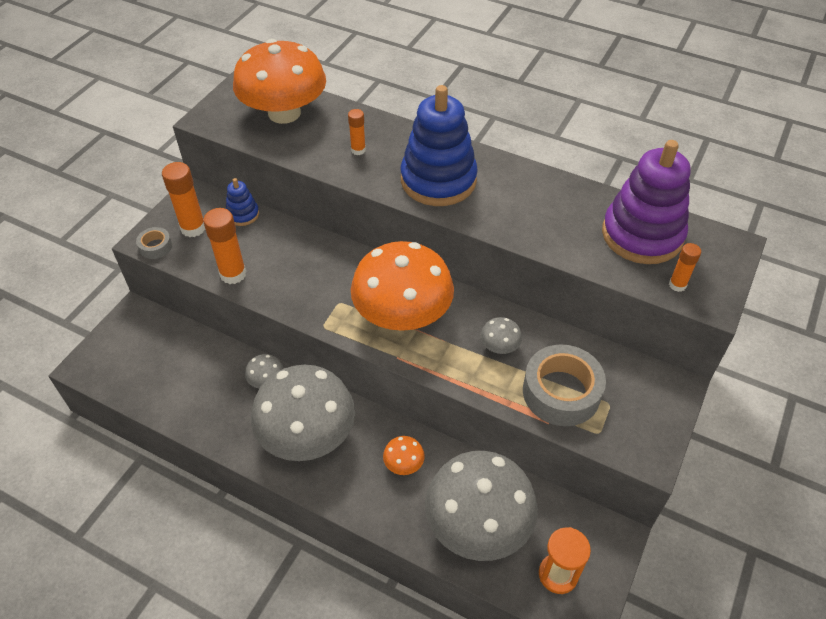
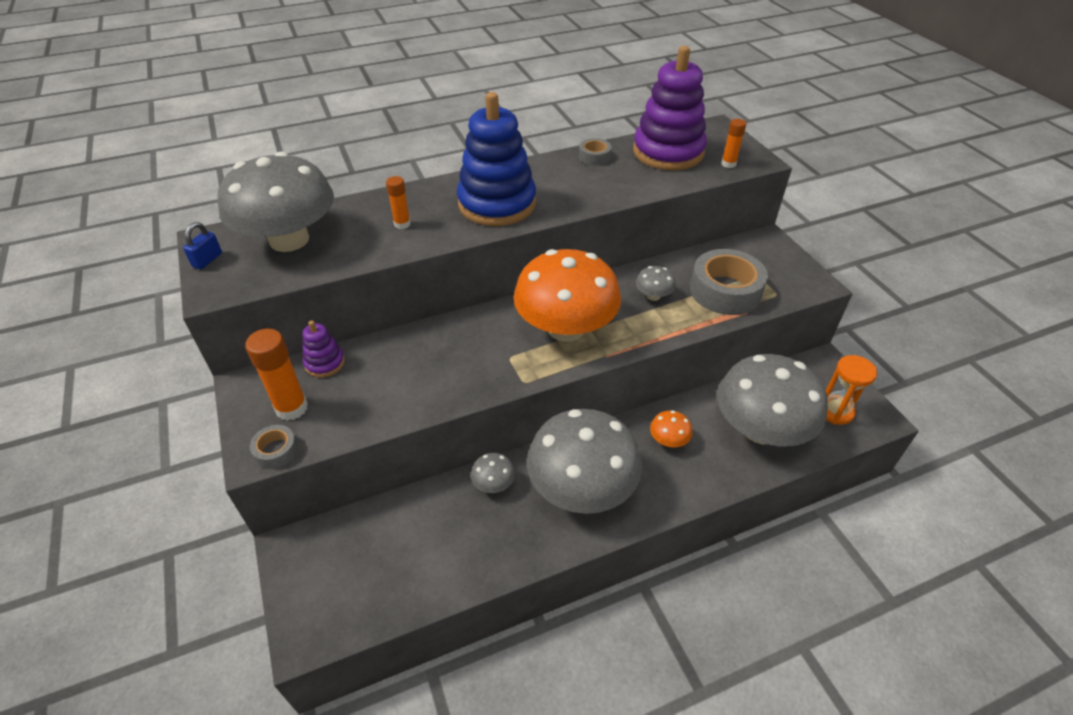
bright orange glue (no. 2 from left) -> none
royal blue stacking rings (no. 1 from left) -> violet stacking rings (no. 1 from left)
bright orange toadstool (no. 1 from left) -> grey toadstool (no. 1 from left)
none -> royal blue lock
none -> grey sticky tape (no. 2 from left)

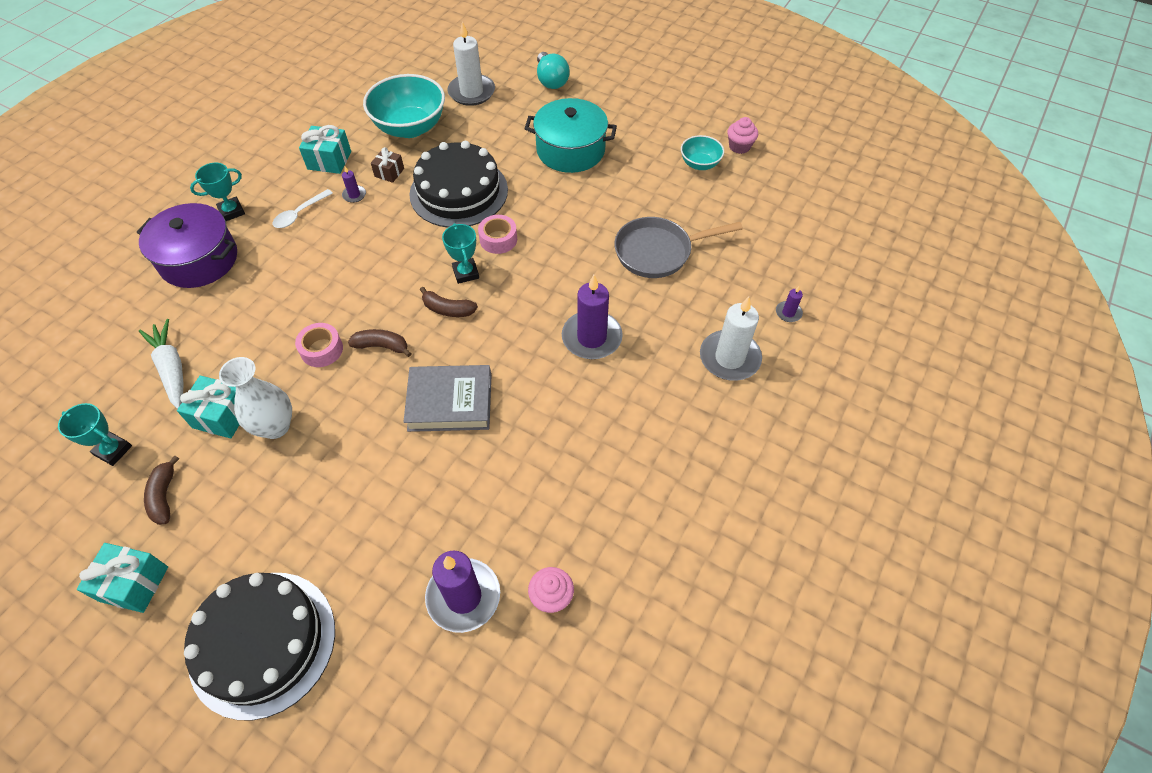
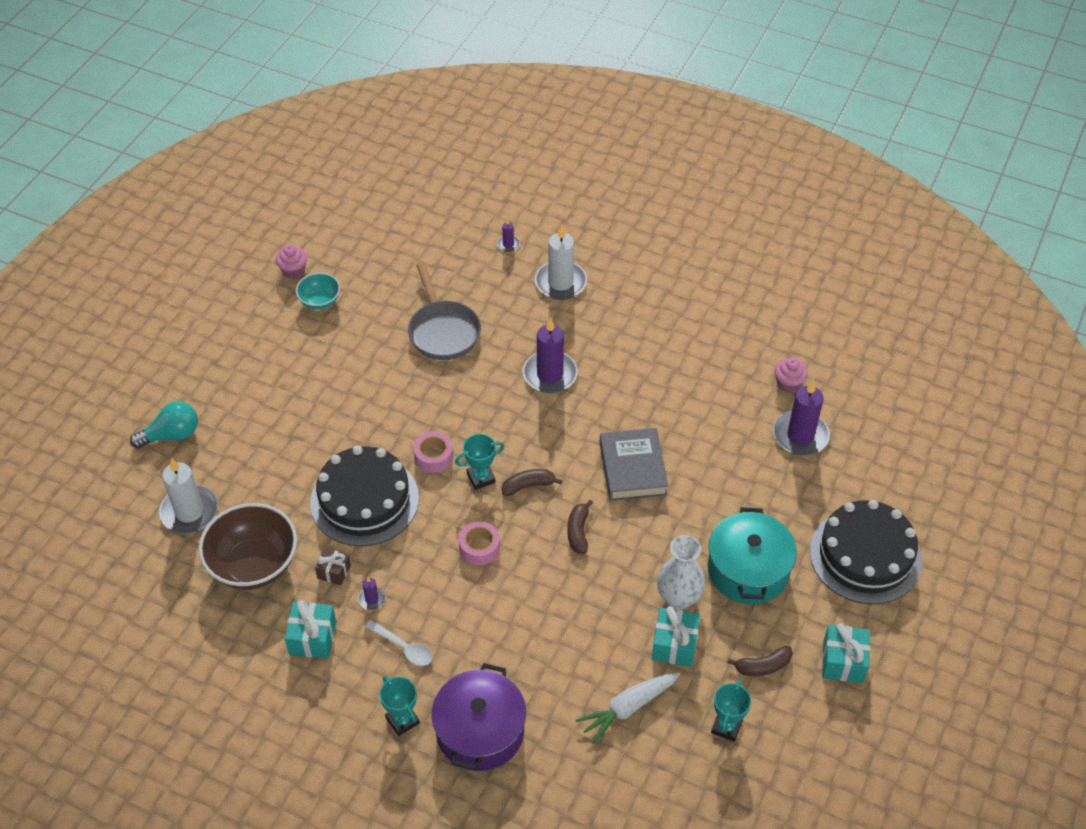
pink sticky tape (no. 1 from left in the first image) -> pink sticky tape (no. 2 from left), shifted
teal deep dish (no. 1 from left) -> dark brown deep dish
dark brown toy banana (no. 3 from left in the first image) -> dark brown toy banana (no. 1 from left), 120 degrees counterclockwise
teal pot, shifted

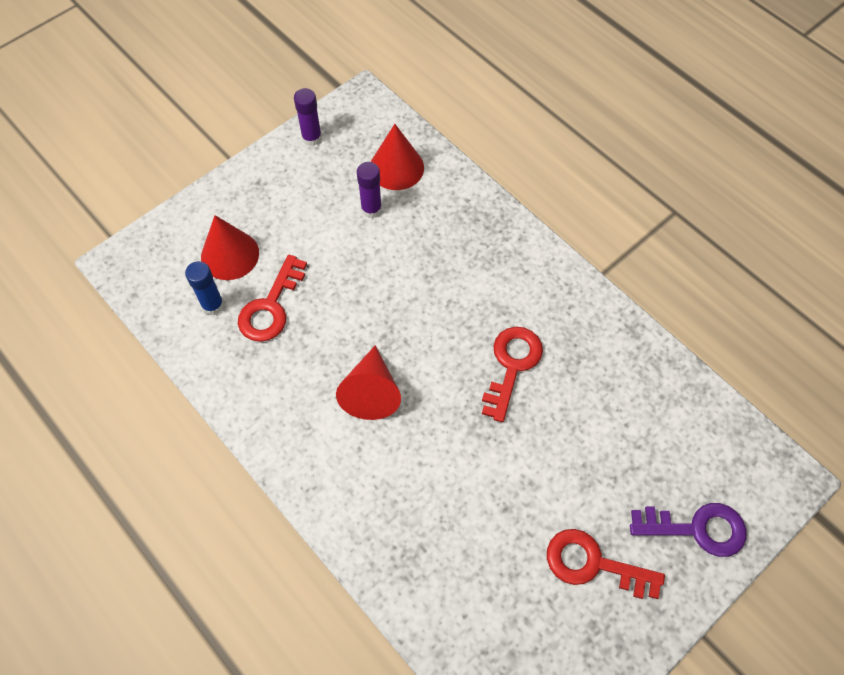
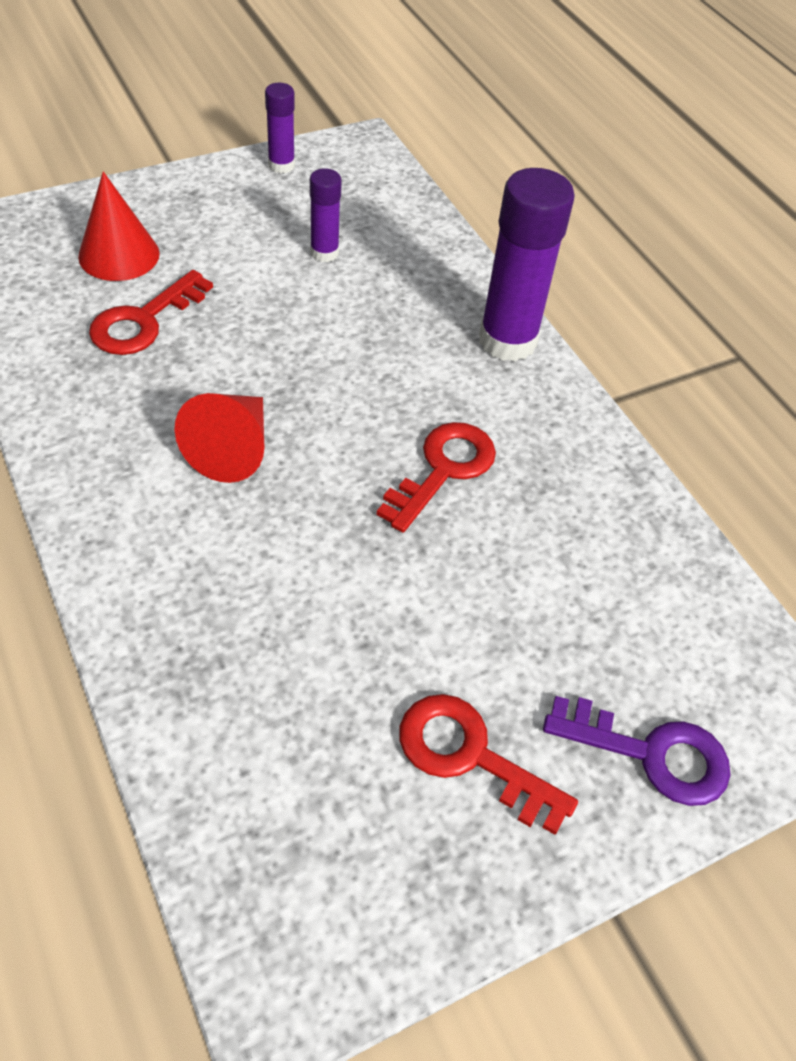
royal blue glue -> none
crimson cone (no. 3 from left) -> none
none -> violet glue (no. 3 from left)

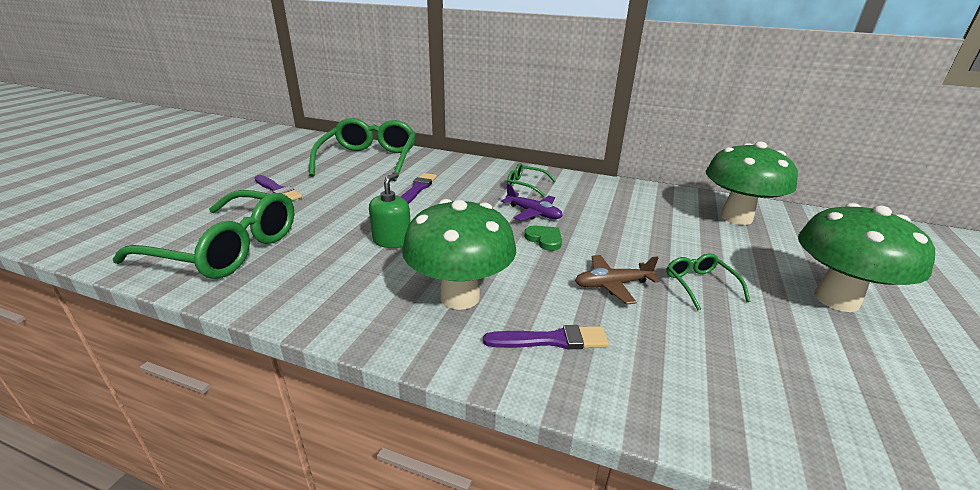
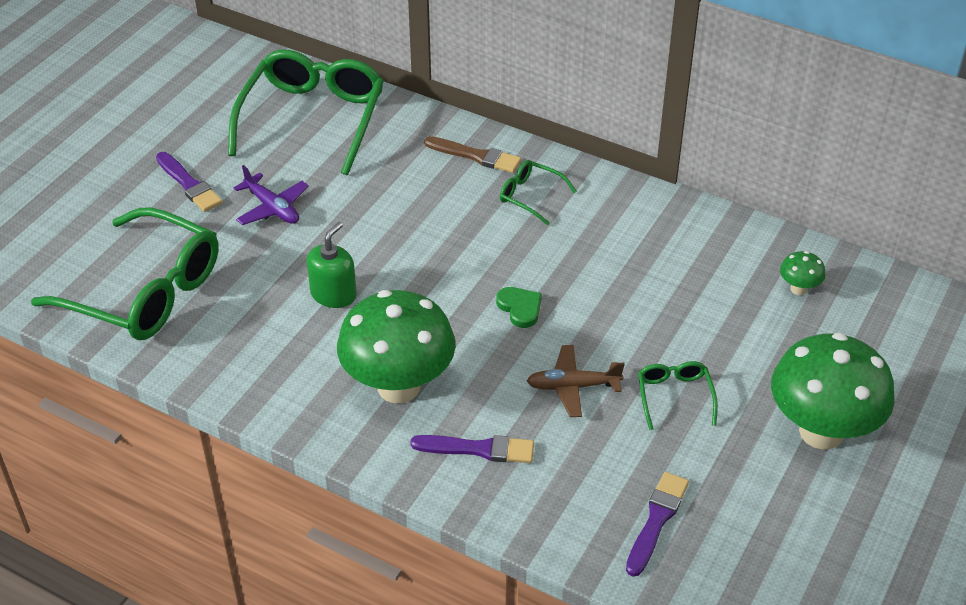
violet brush (no. 2 from left in the first image) -> violet brush (no. 3 from left), shifted
violet plane, shifted
green toadstool (no. 2 from left), x0.41
none -> dark brown brush

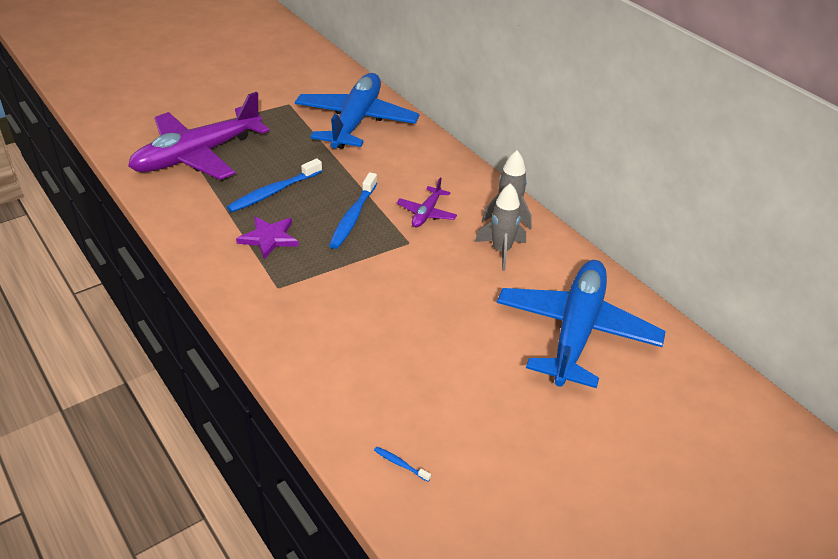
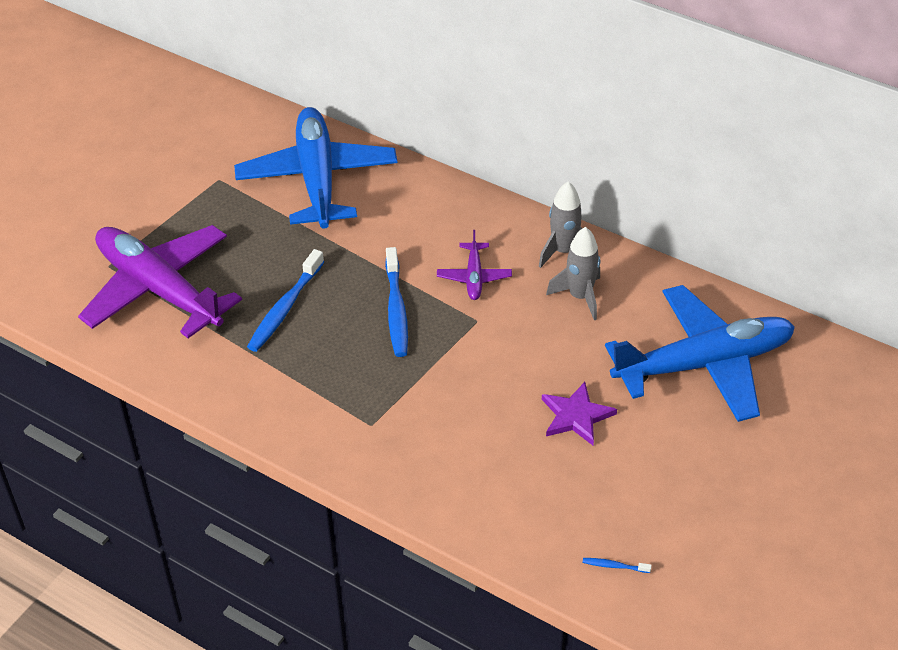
violet plane (no. 1 from left), 105 degrees clockwise
violet five-pointed star, shifted
royal blue plane (no. 2 from left), 75 degrees clockwise

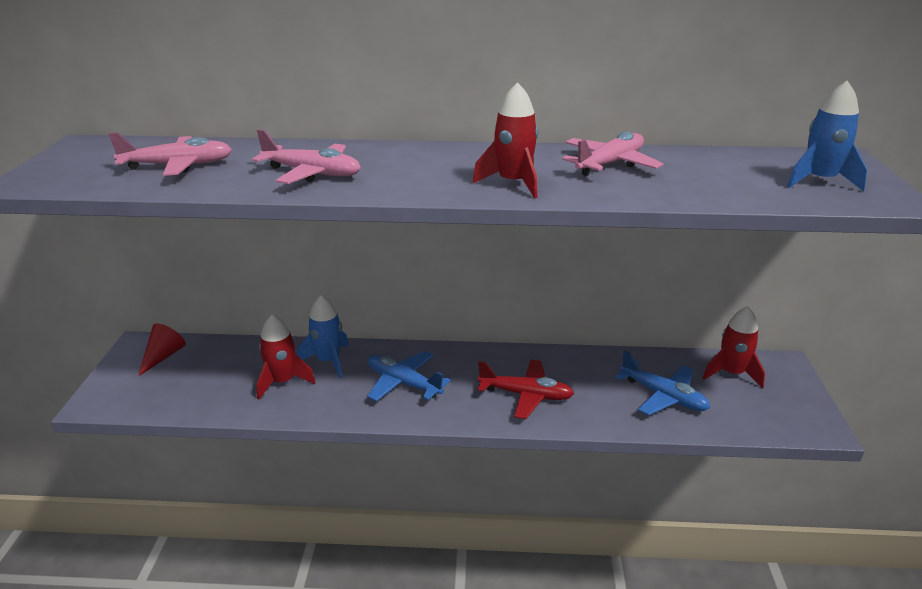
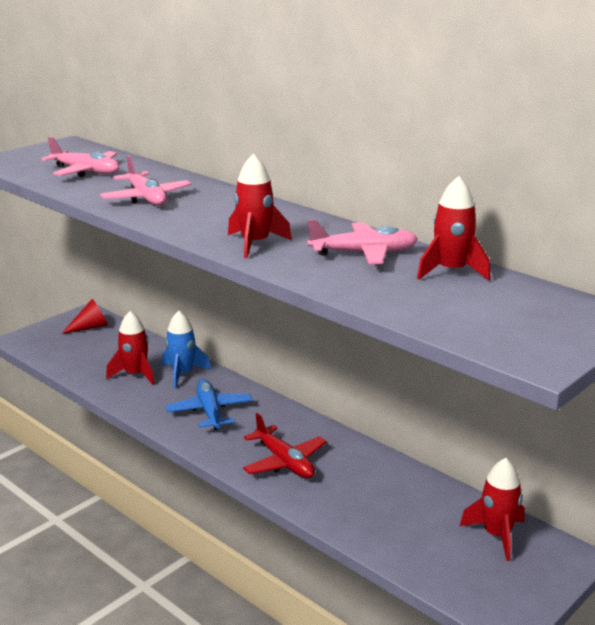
royal blue plane (no. 2 from left) -> none
royal blue rocket (no. 2 from left) -> none
none -> crimson rocket (no. 3 from left)

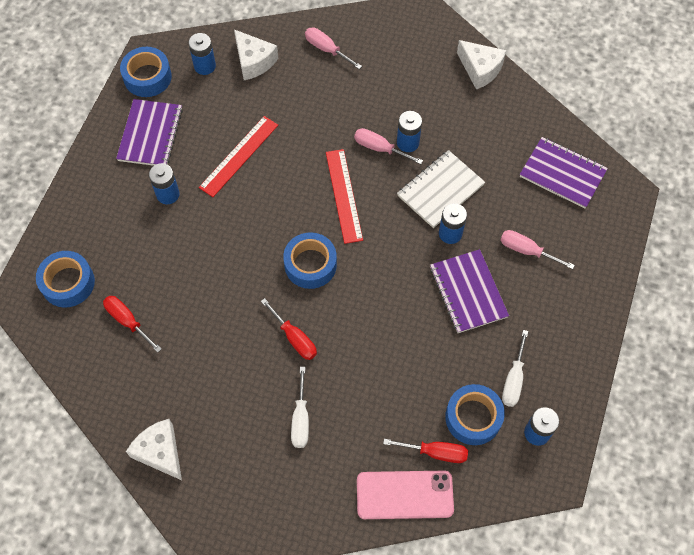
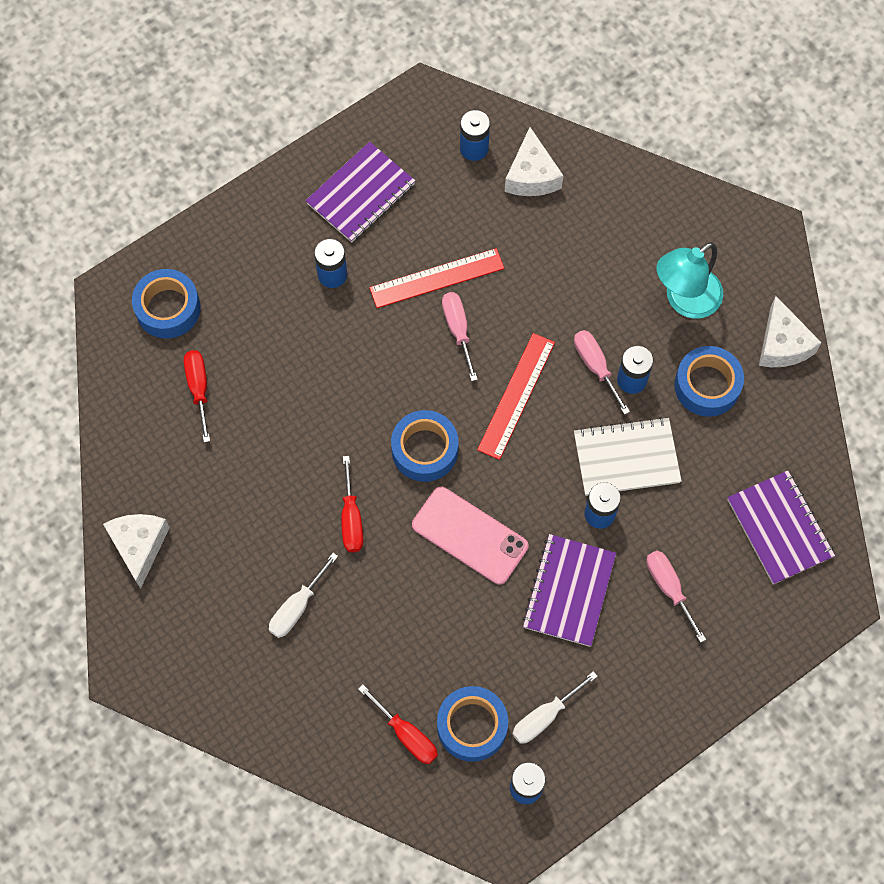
royal blue sticky tape (no. 2 from left in the first image) -> royal blue sticky tape (no. 4 from left), shifted
pink screwdriver (no. 1 from left), shifted
pink mobile phone, shifted
none -> teal reading lamp

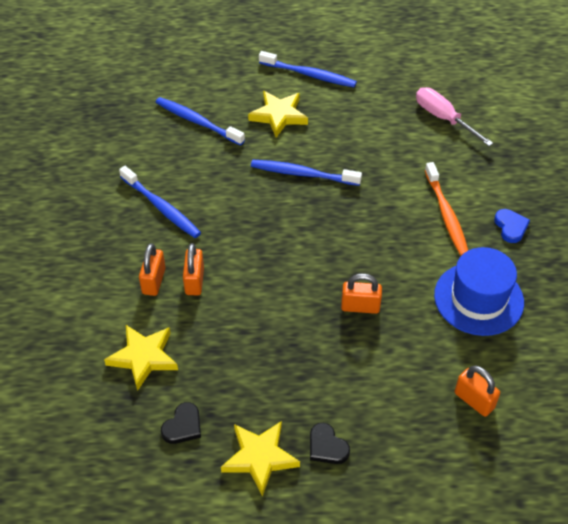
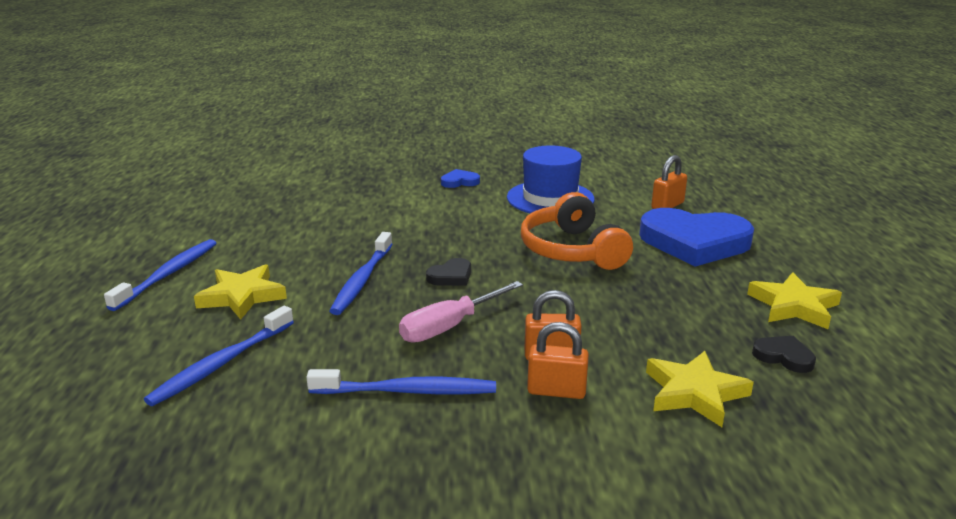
royal blue toothbrush (no. 1 from left in the first image) -> royal blue toothbrush (no. 4 from left), 45 degrees clockwise
black love heart (no. 2 from left in the first image) -> black love heart (no. 1 from left), shifted
bright orange lock (no. 3 from left) -> bright orange headset
pink screwdriver, shifted
bright orange toothbrush -> none
none -> royal blue love heart (no. 2 from left)

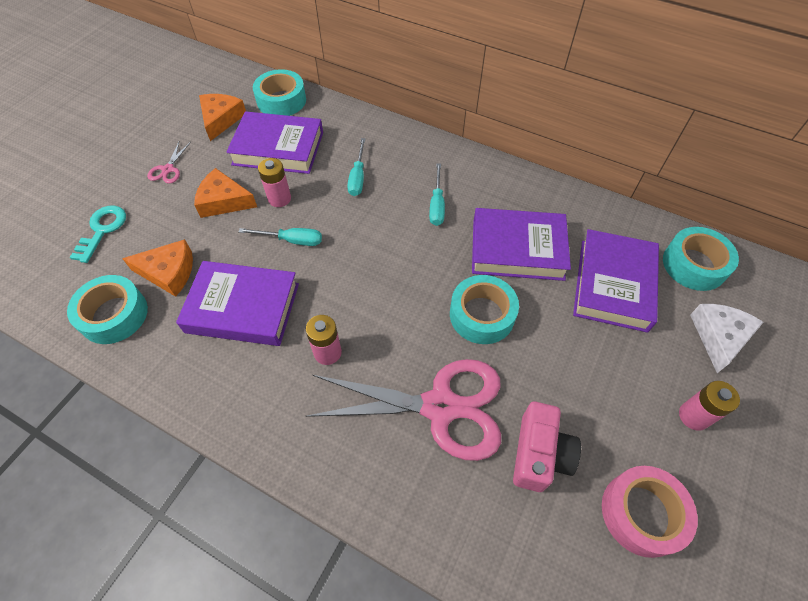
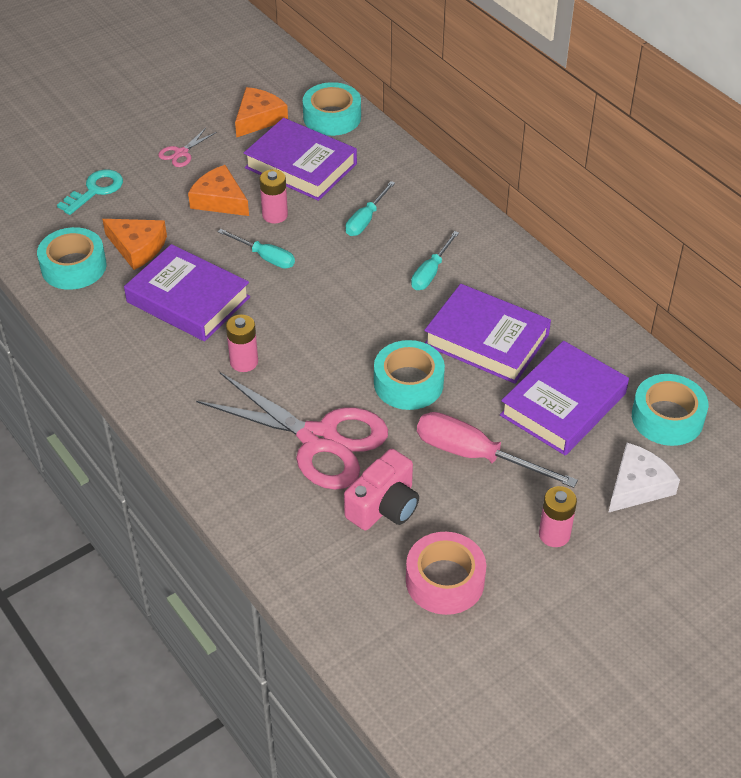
none -> pink screwdriver

